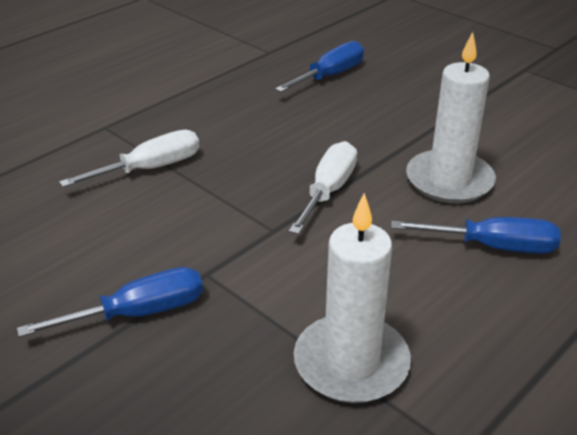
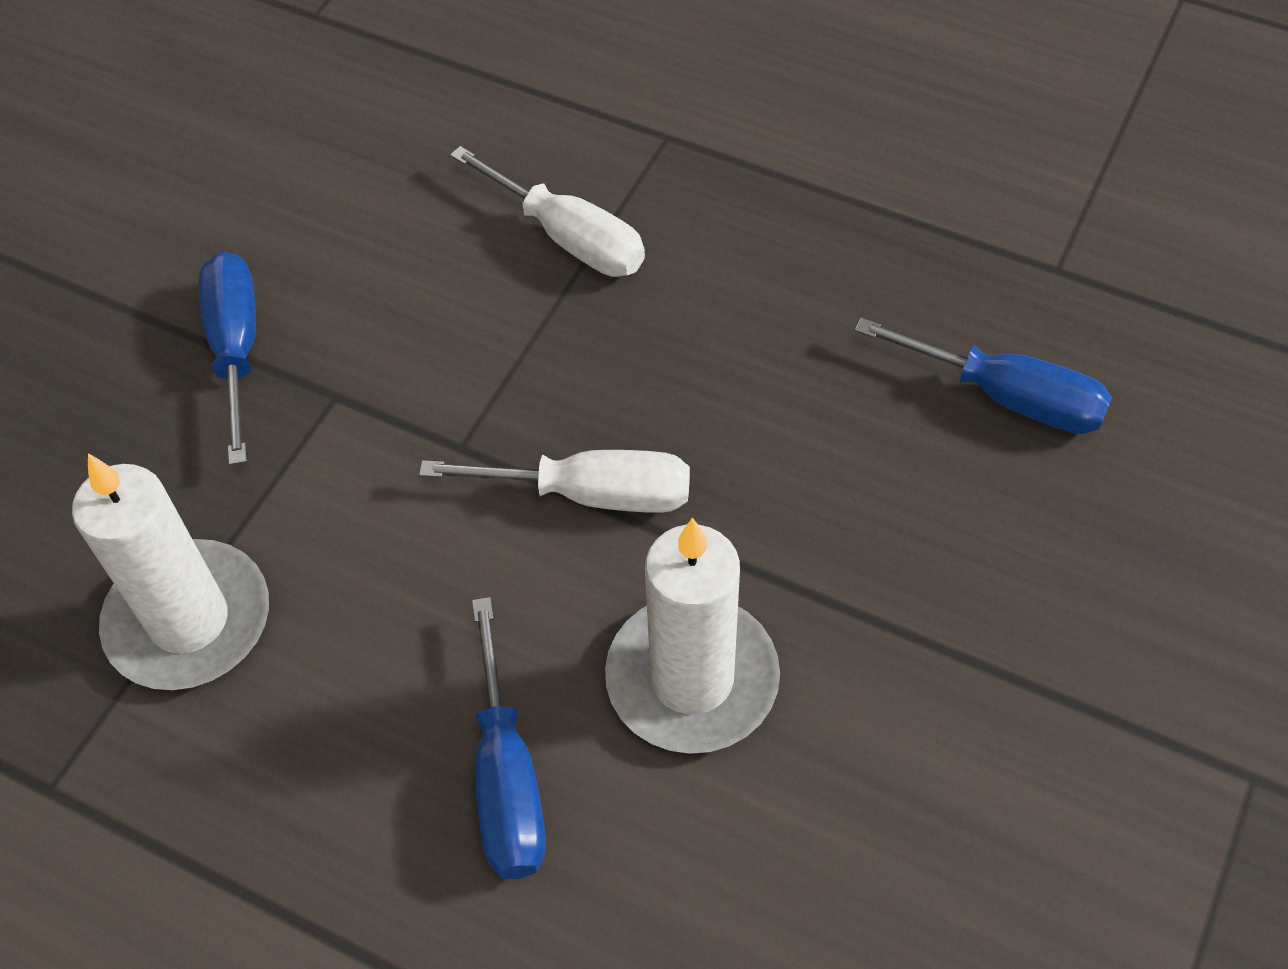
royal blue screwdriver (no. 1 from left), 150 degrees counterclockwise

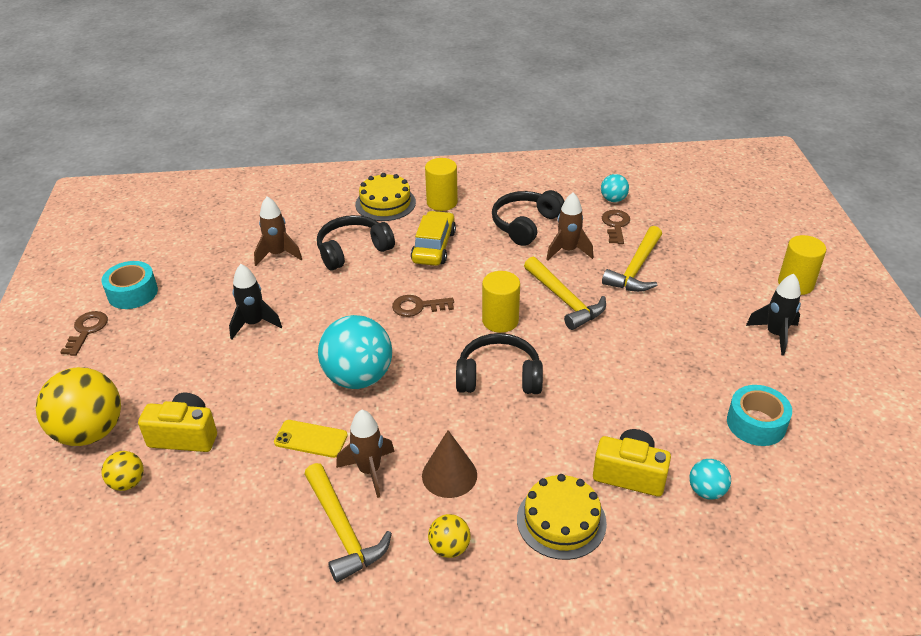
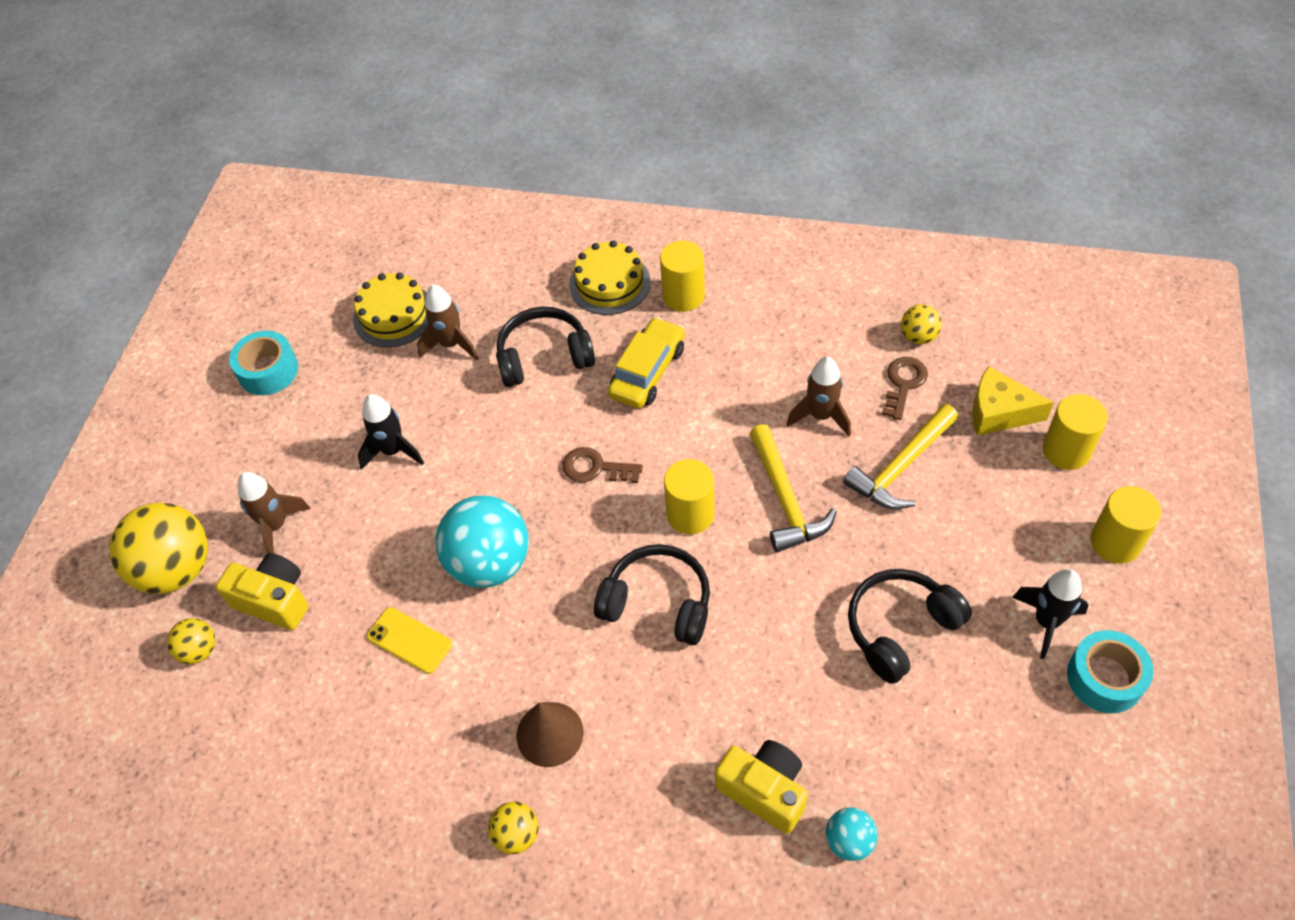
dark brown door key (no. 1 from left) -> none
golden carpenter's hammer (no. 1 from left) -> none
dark brown rocket (no. 2 from left in the first image) -> dark brown rocket (no. 1 from left), shifted
black headset (no. 3 from left), shifted
golden gateau (no. 2 from left in the first image) -> golden gateau (no. 1 from left), shifted
teal play ball (no. 2 from left) -> golden play ball (no. 4 from left)
teal sticky tape (no. 2 from left), shifted
none -> golden piece of cheese
none -> golden solid cylinder (no. 3 from left)

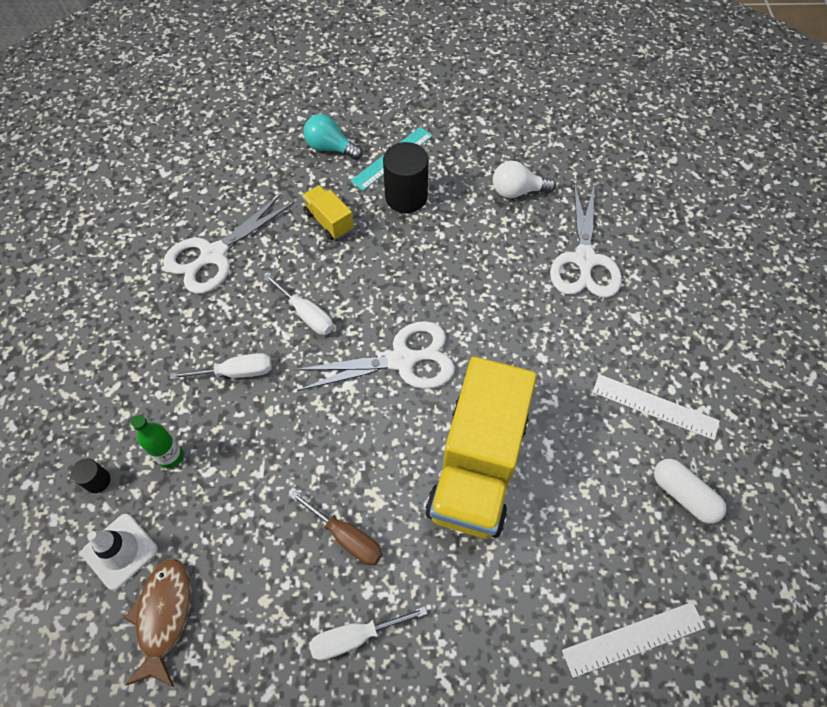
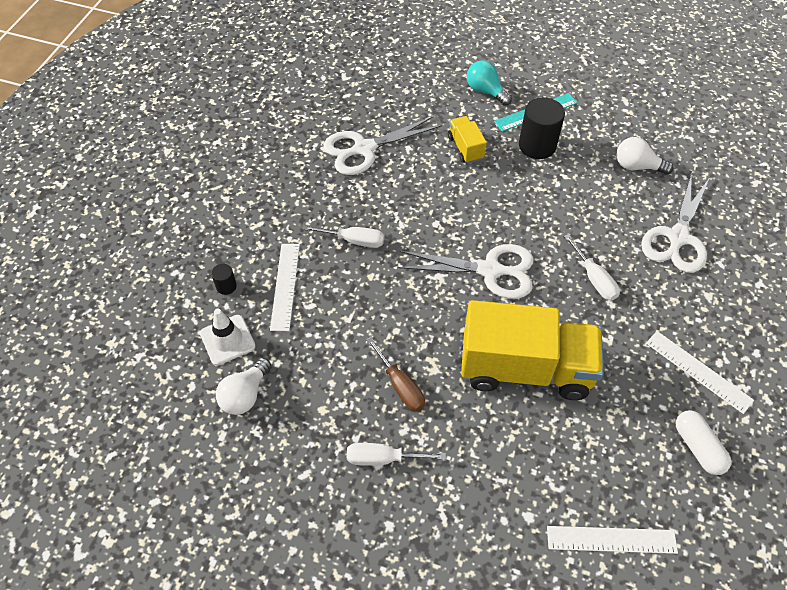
dark brown fish -> white light bulb (no. 1 from left)
green flask -> white straightedge (no. 1 from left)
white screwdriver (no. 2 from left in the first image) -> white screwdriver (no. 3 from left), shifted
golden truck (no. 2 from left), 120 degrees counterclockwise

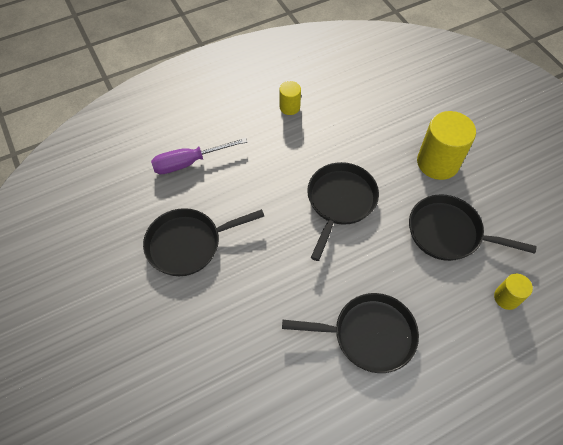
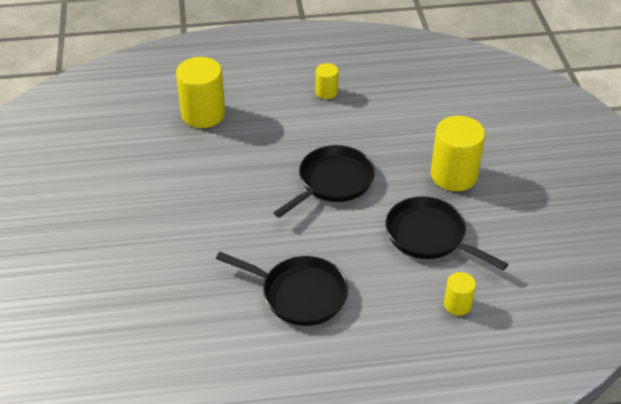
black pan (no. 1 from left) -> none
violet screwdriver -> golden solid cylinder (no. 1 from left)

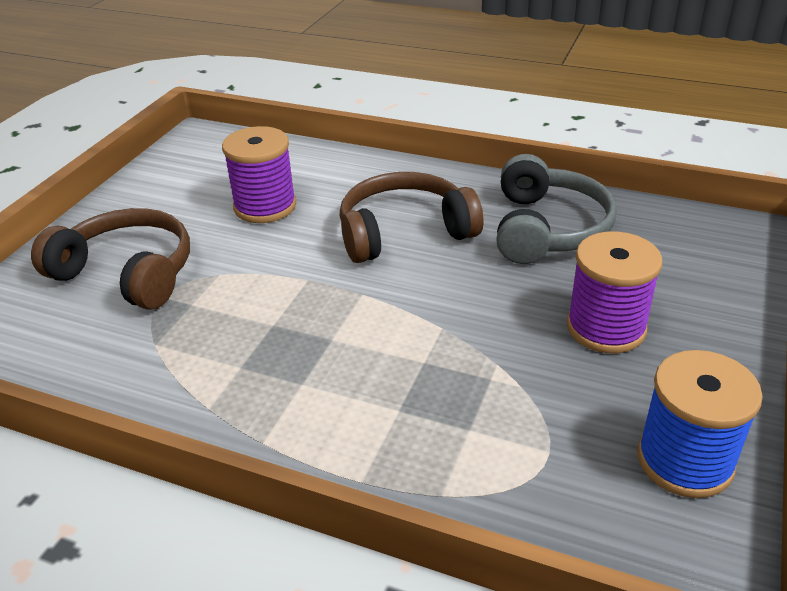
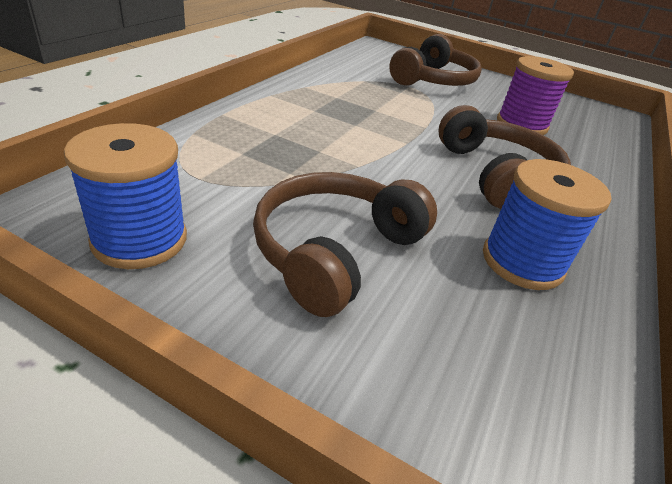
grey headset -> royal blue spool (no. 2 from left)
violet spool (no. 2 from left) -> dark brown headset (no. 1 from left)

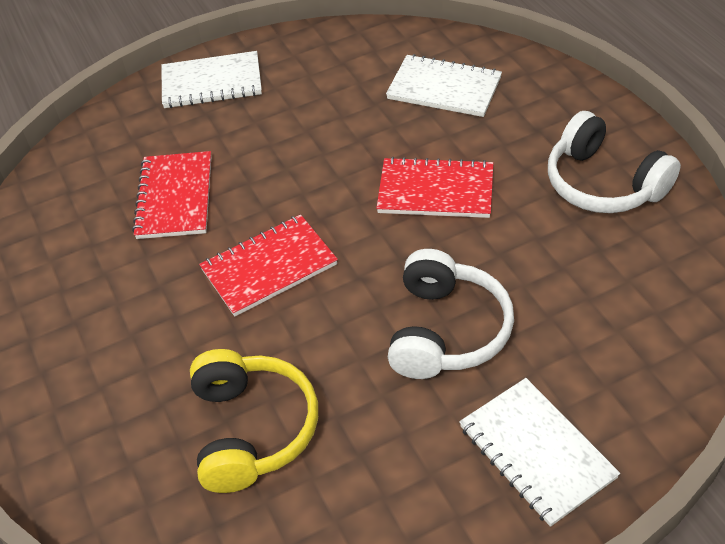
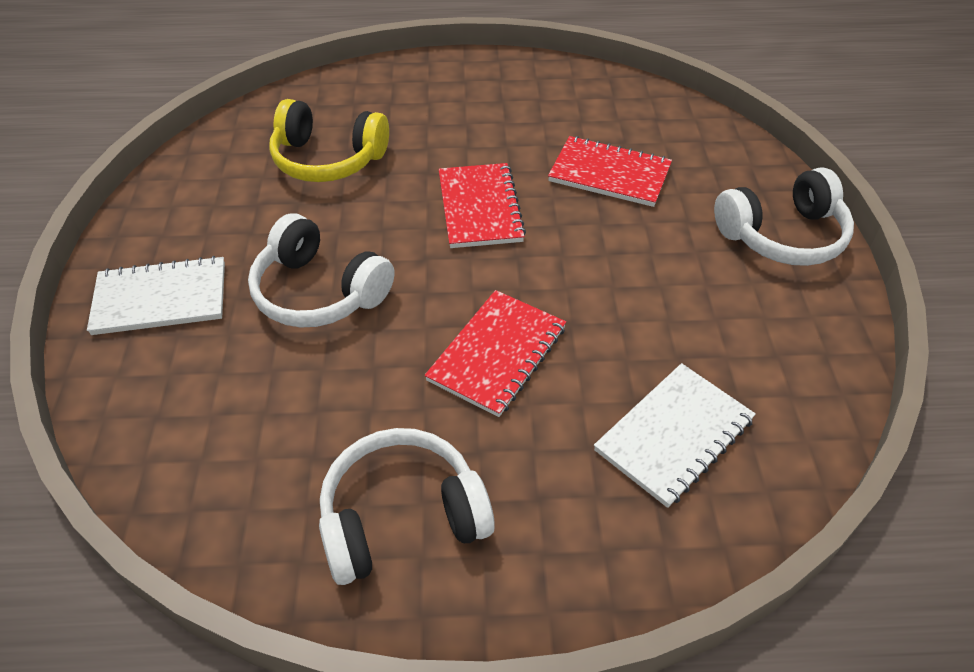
white exercise book (no. 1 from left) -> white headset (no. 3 from left)

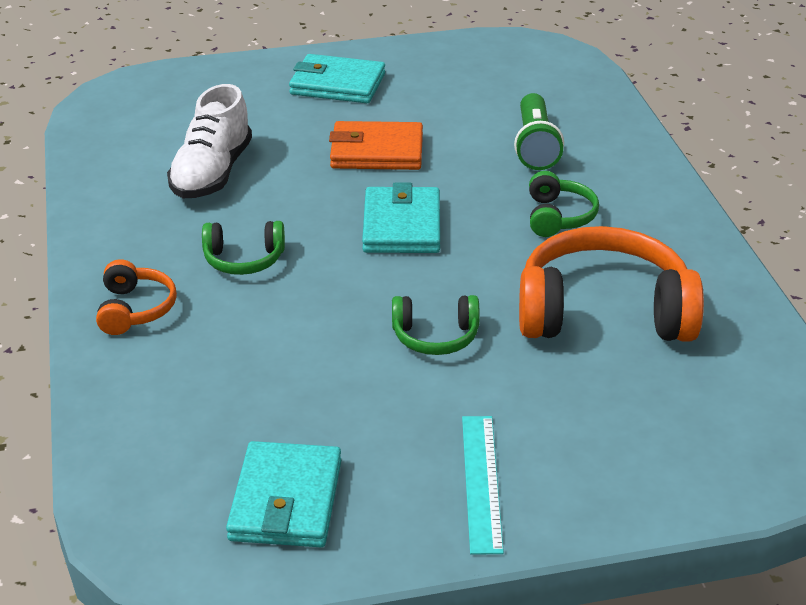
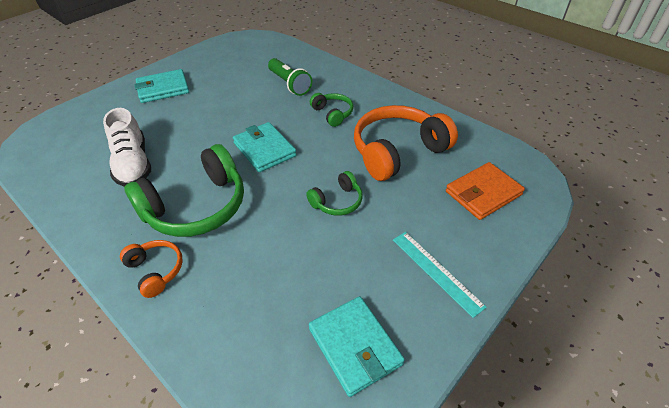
green headset (no. 1 from left), x2.02
bright orange billfold, shifted

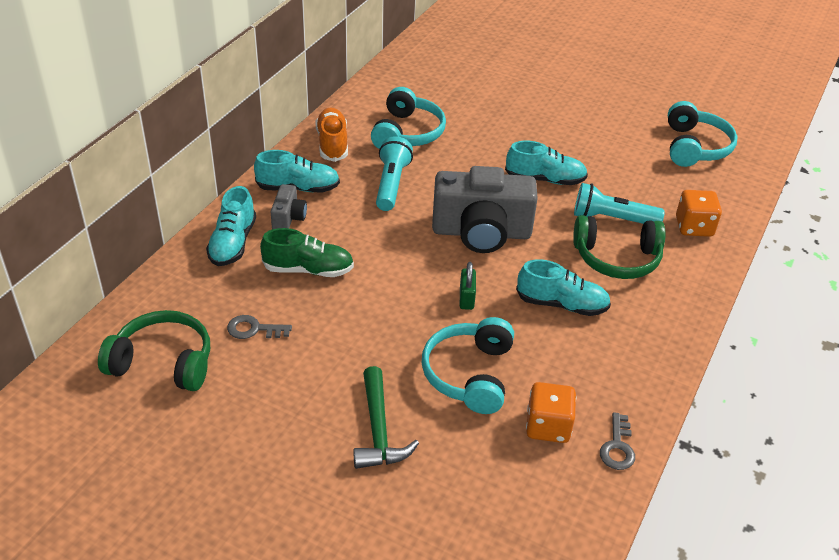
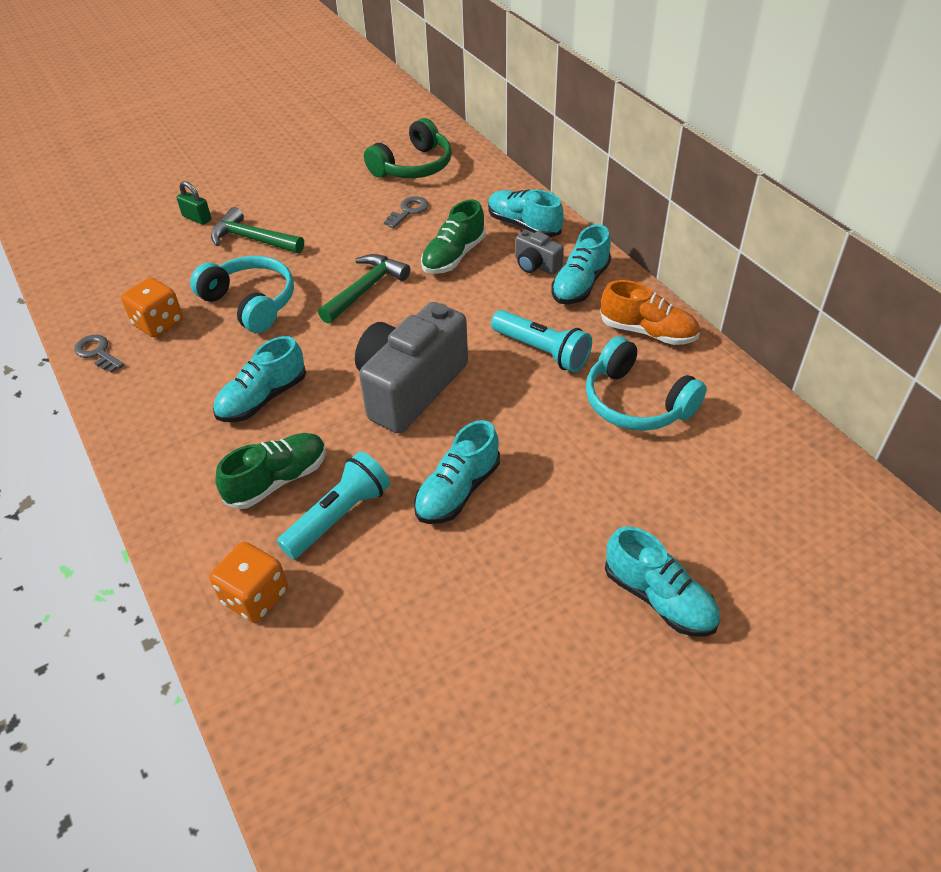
green lock, shifted
green headset (no. 2 from left) -> green sneaker (no. 1 from left)
teal headset (no. 3 from left) -> none
none -> green carpenter's hammer (no. 2 from left)
none -> teal sneaker (no. 5 from left)

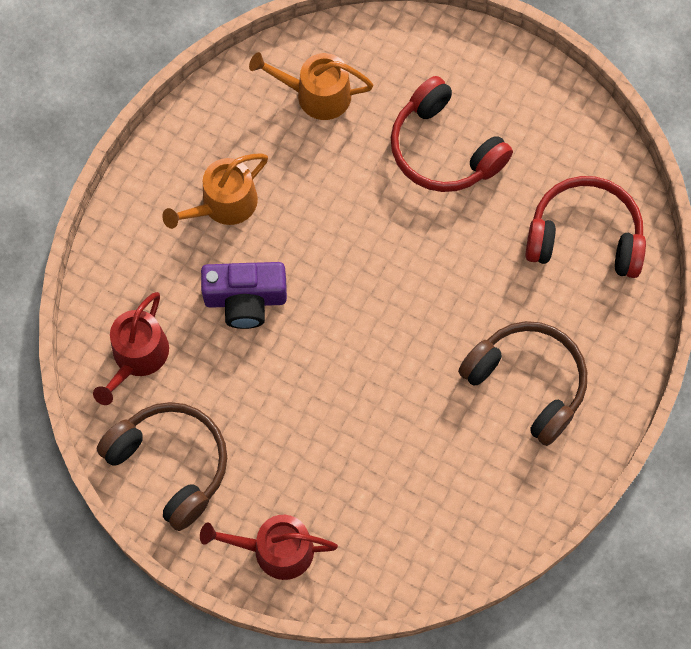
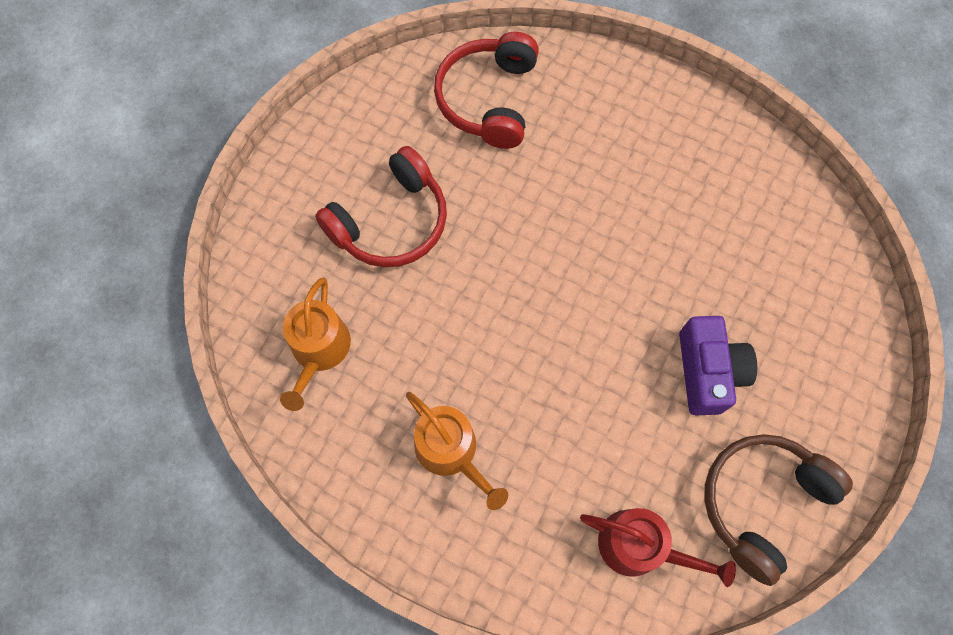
crimson sprinkling can (no. 2 from left) -> none
violet compact camera, shifted
dark brown headset (no. 2 from left) -> none

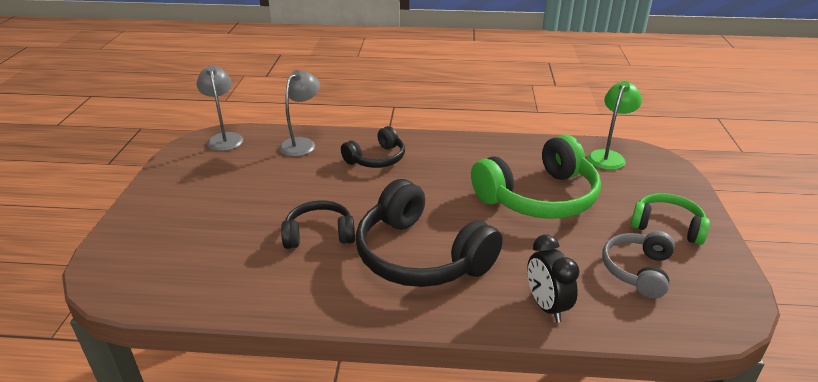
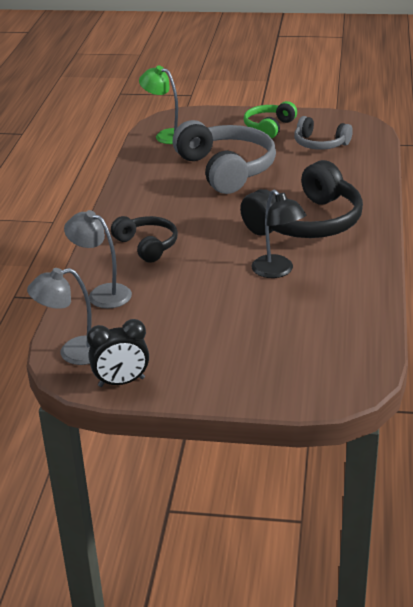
black headset (no. 1 from left) -> black reading lamp
green headset (no. 1 from left) -> grey headset (no. 1 from left)
black bedside clock, shifted

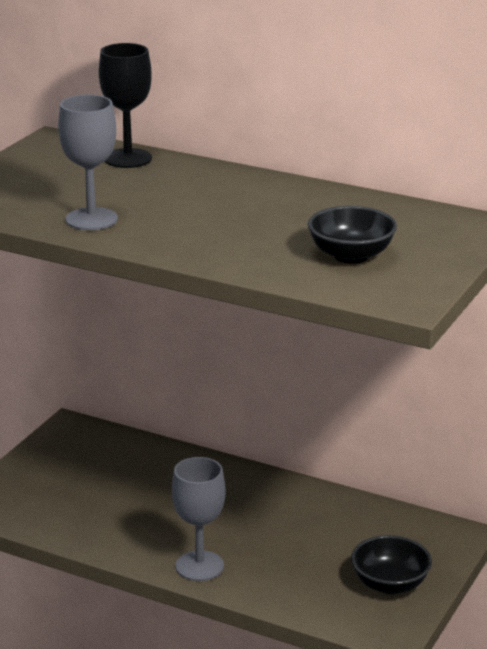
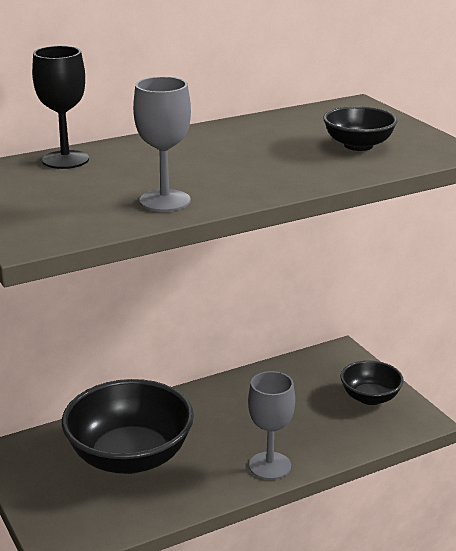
none -> black deep dish (no. 1 from left)

